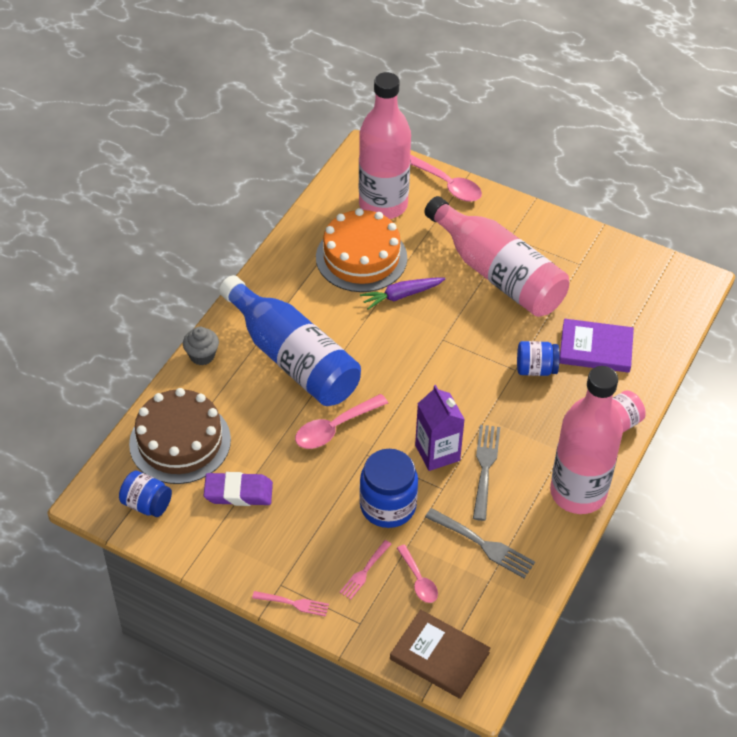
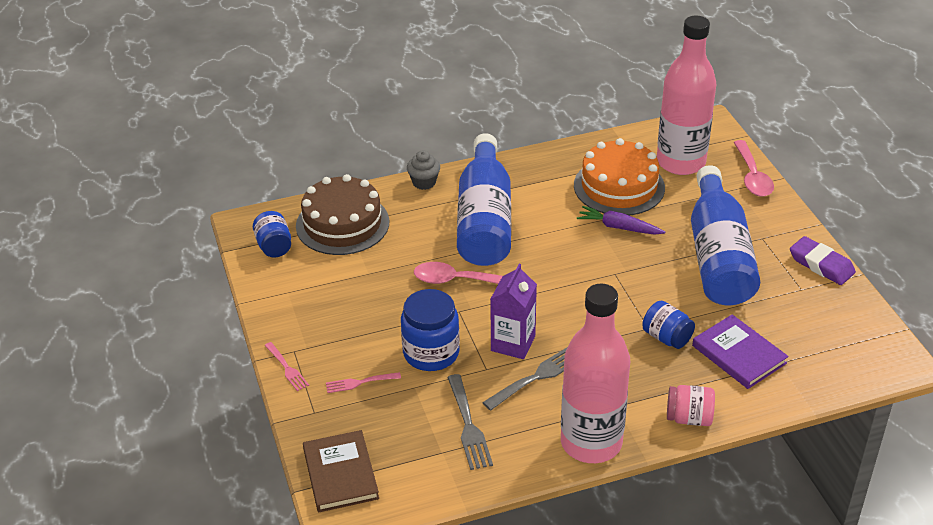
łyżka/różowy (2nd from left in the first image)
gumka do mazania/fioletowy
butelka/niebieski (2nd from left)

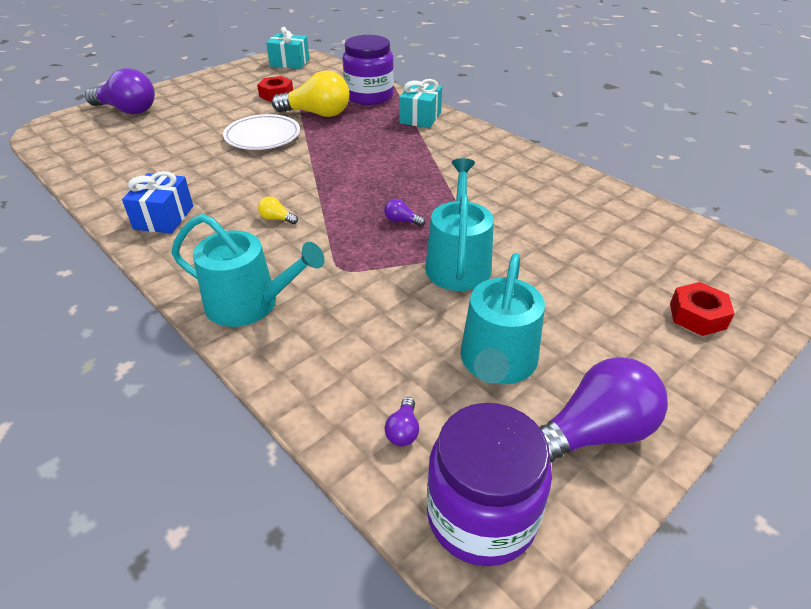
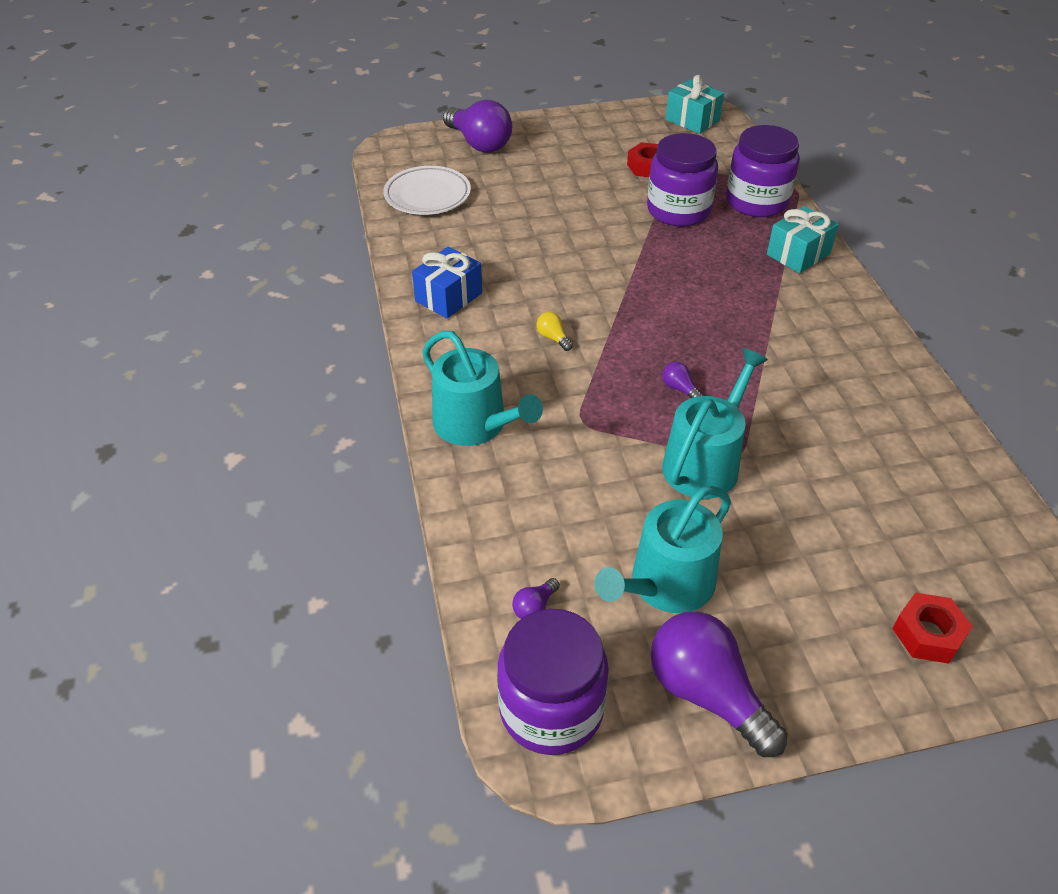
talerz/biały
słoik/fioletowy (2nd from left)
żarówka/fioletowy (4th from left)

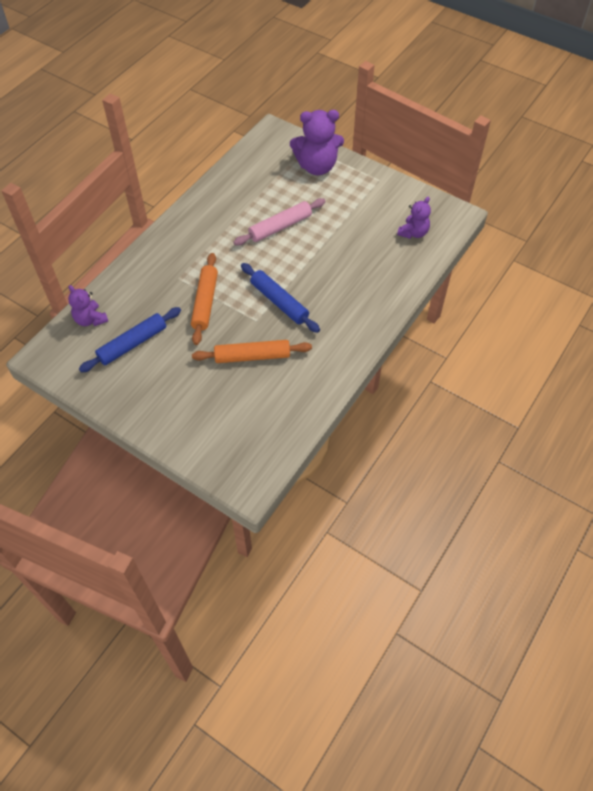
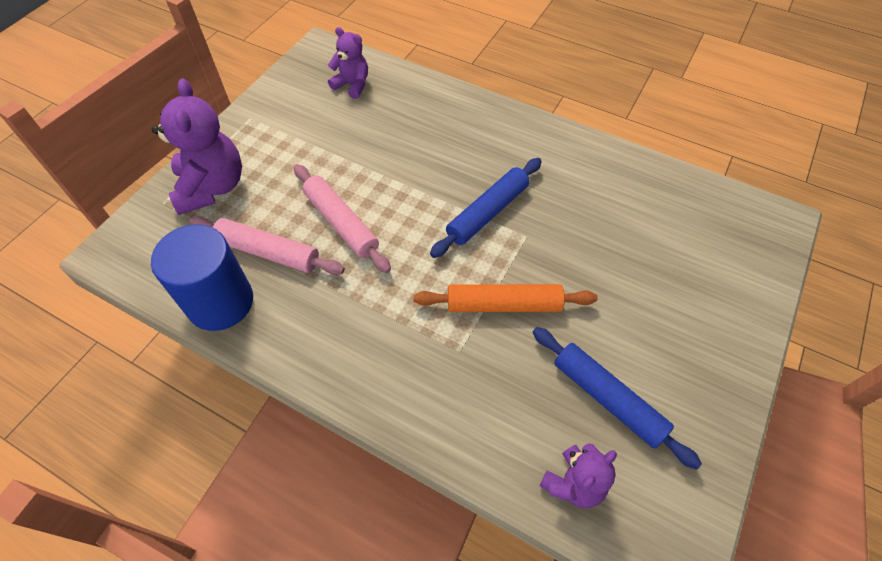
wałek do ciasta/pomarańczowy (2nd from left in the first image)
walec/niebieski
wałek do ciasta/różowy (1st from left)

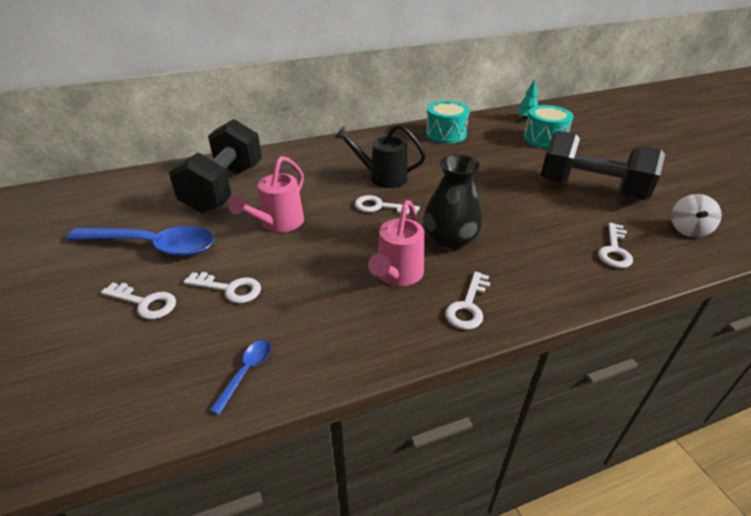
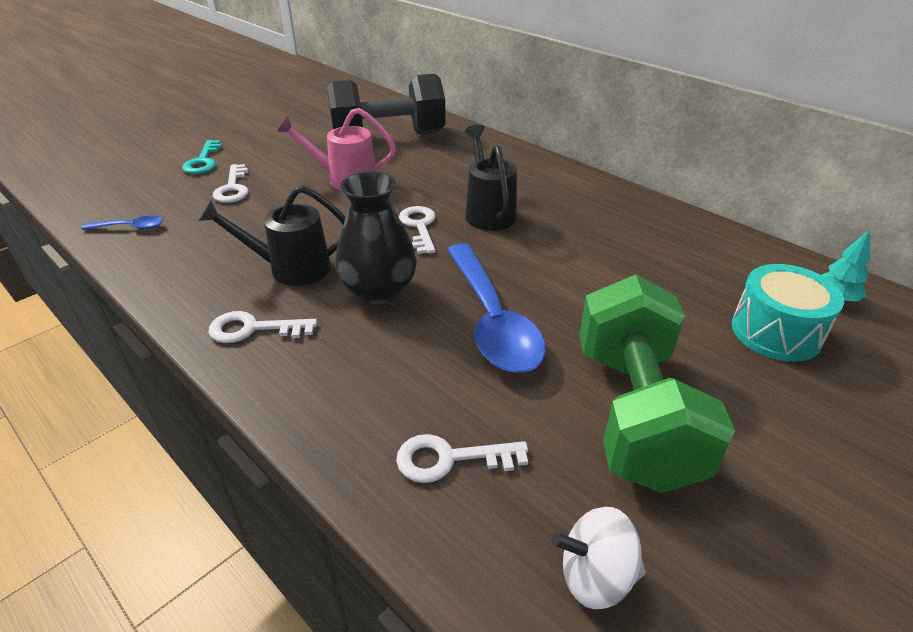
bęben/turkusowy (1st from left in the first image)
łyżka/niebieski (2nd from left)
klucz/turkusowy
konewka/czarny (1st from left)
hantel/zielony

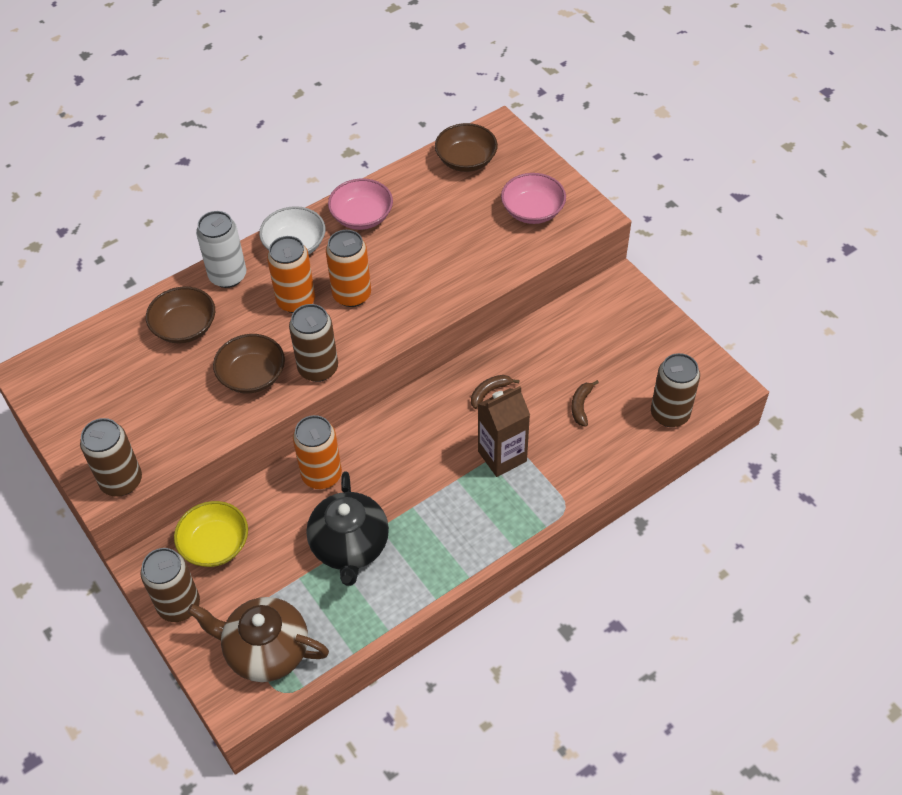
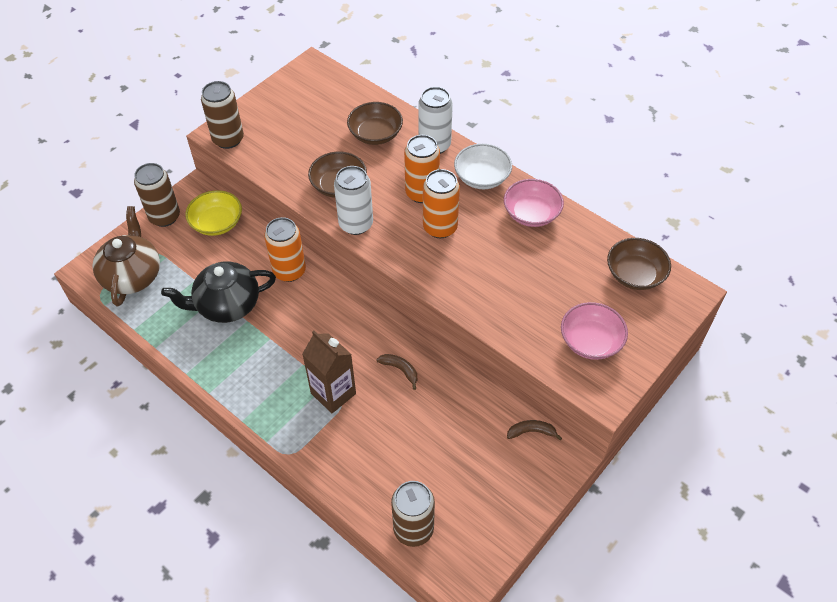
banan/brązowy (2nd from left)
puszka/biały (1st from left)

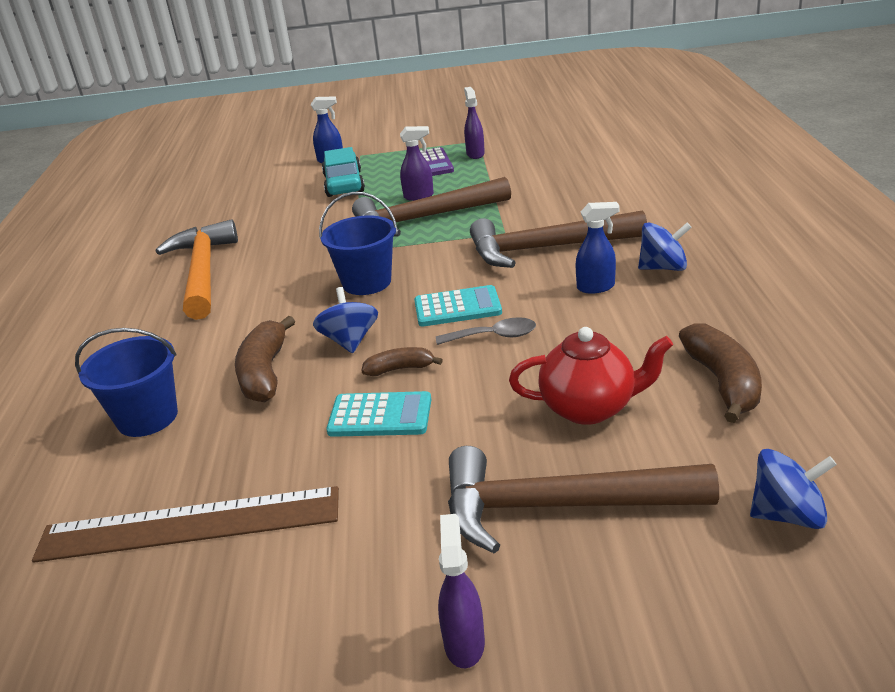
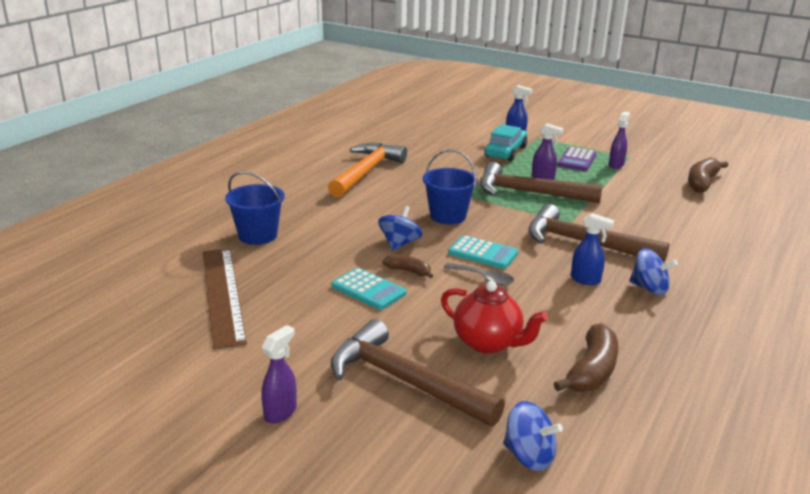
banan/brązowy (3rd from left)
linijka/brązowy

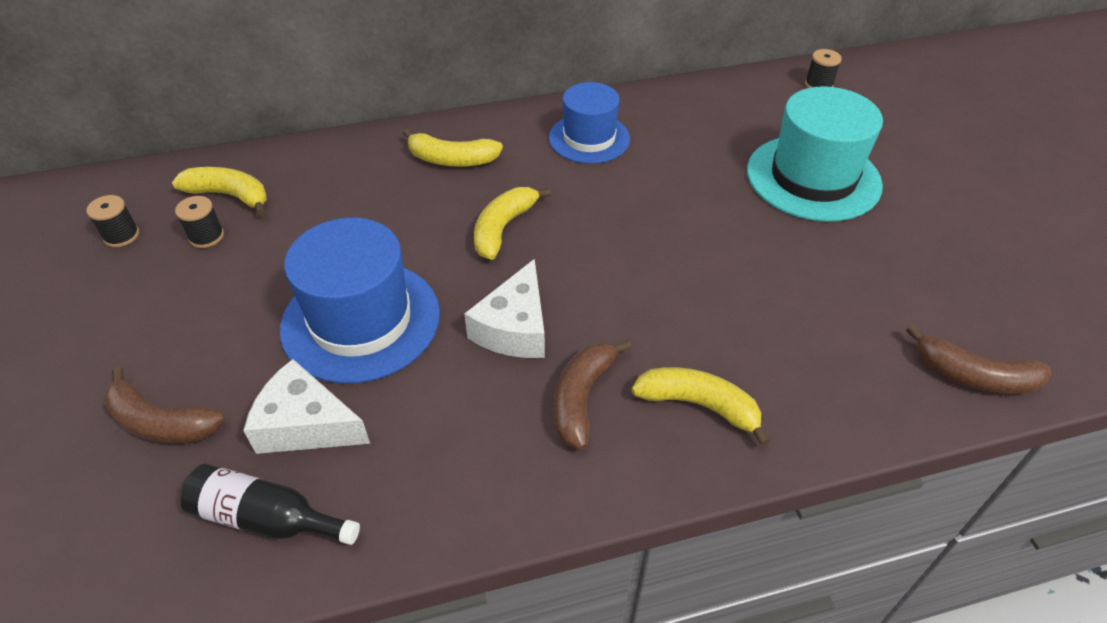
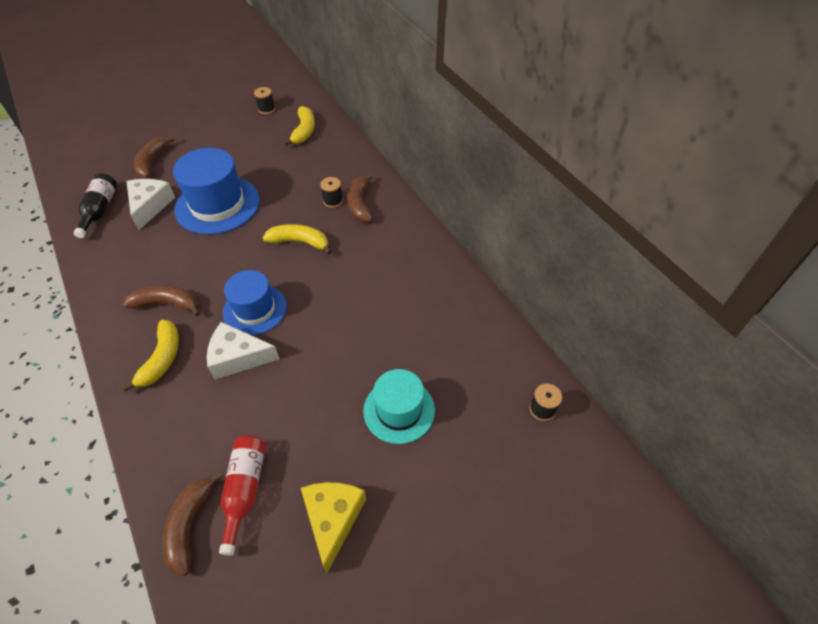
butelka/czerwony
ser/żółty
szpulka/czarny (2nd from left)
ser/biały (2nd from left)
kapelusz/niebieski (2nd from left)
banan/brązowy (4th from left)
kapelusz/turkusowy

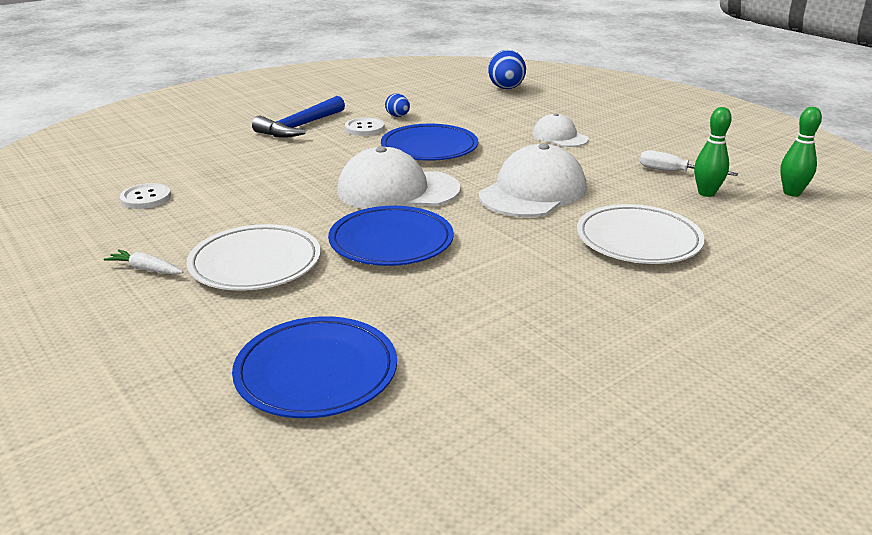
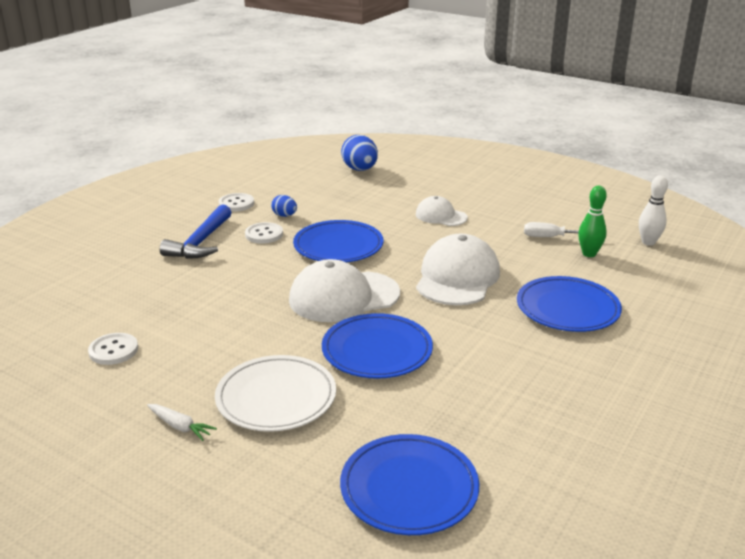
guzik/biały (2nd from left)
talerz/niebieski (4th from left)
kręgiel/biały
marchewka/biały

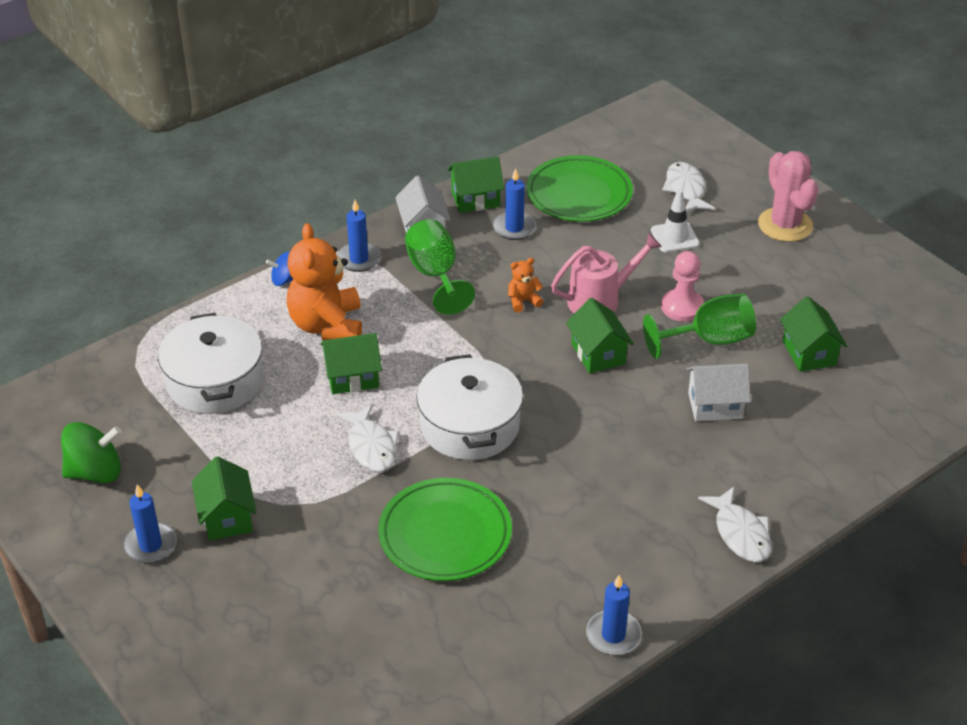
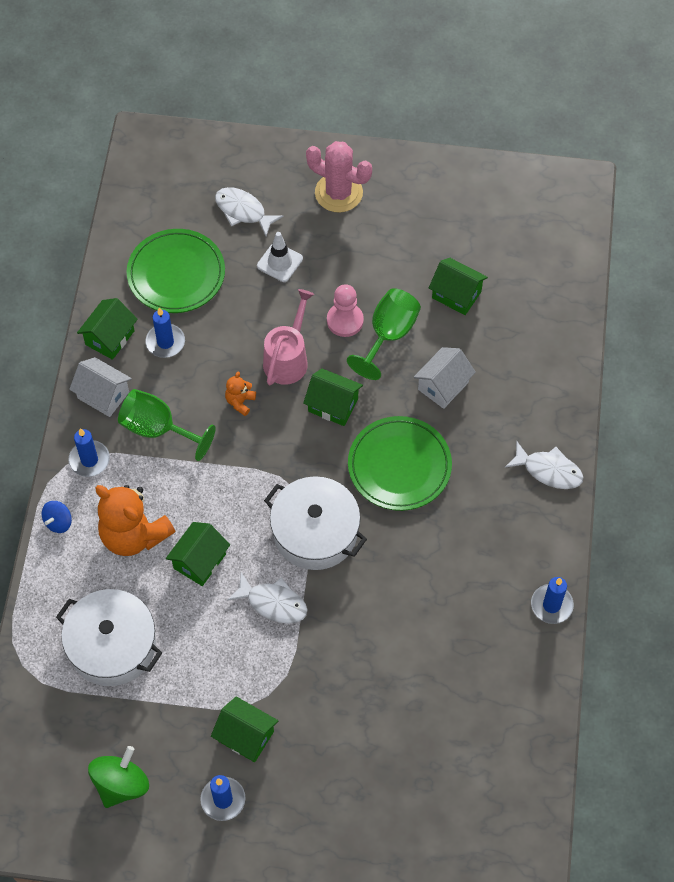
talerz/zielony (2nd from left)

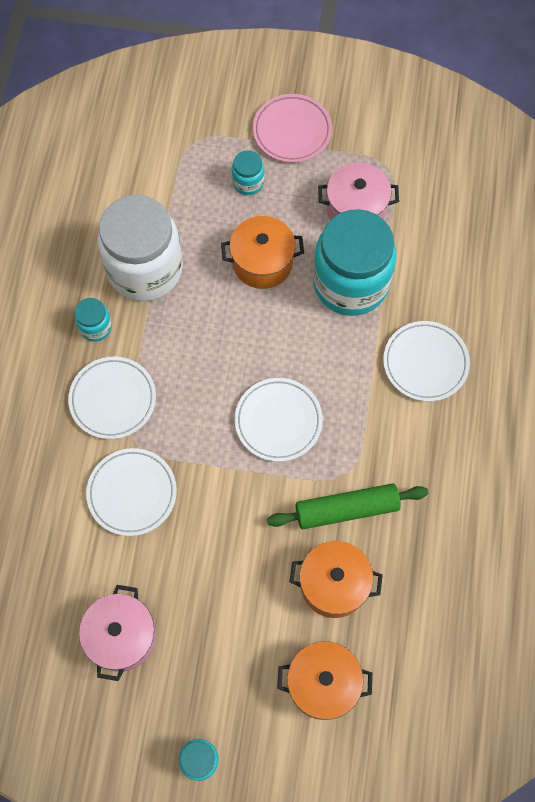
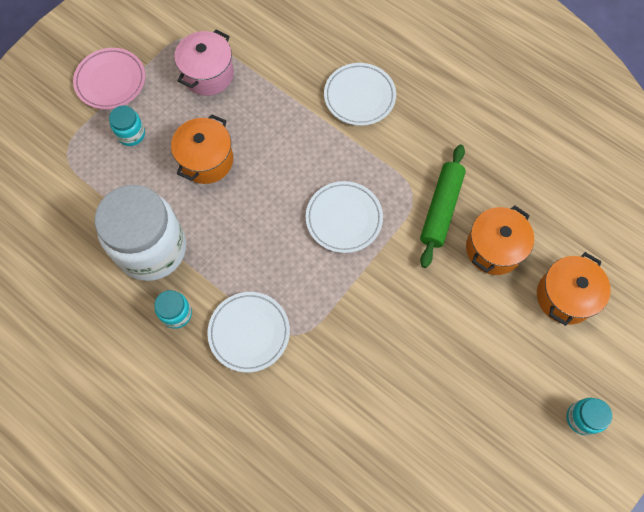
garnek/różowy (1st from left in the first image)
talerz/biały (2nd from left in the first image)
słoik/turkusowy (4th from left in the first image)

